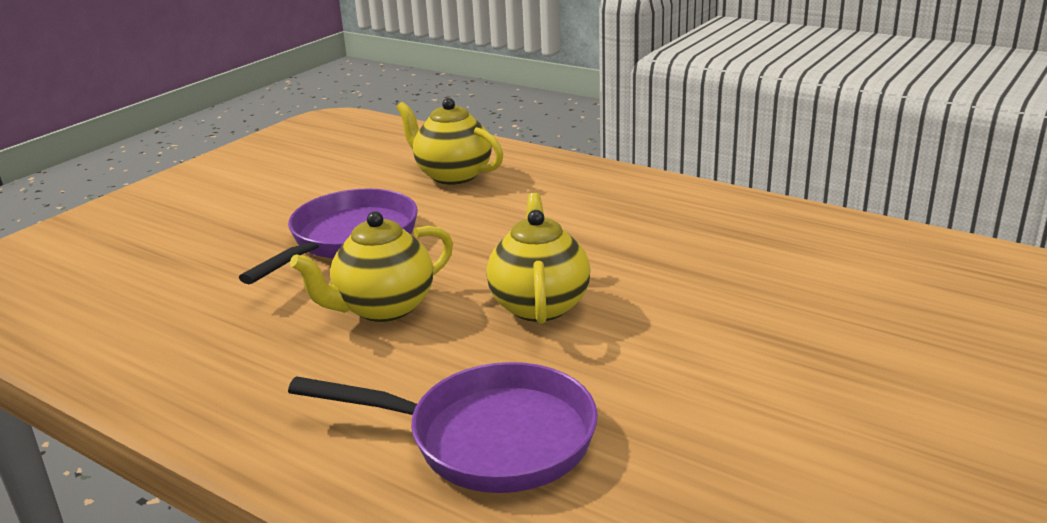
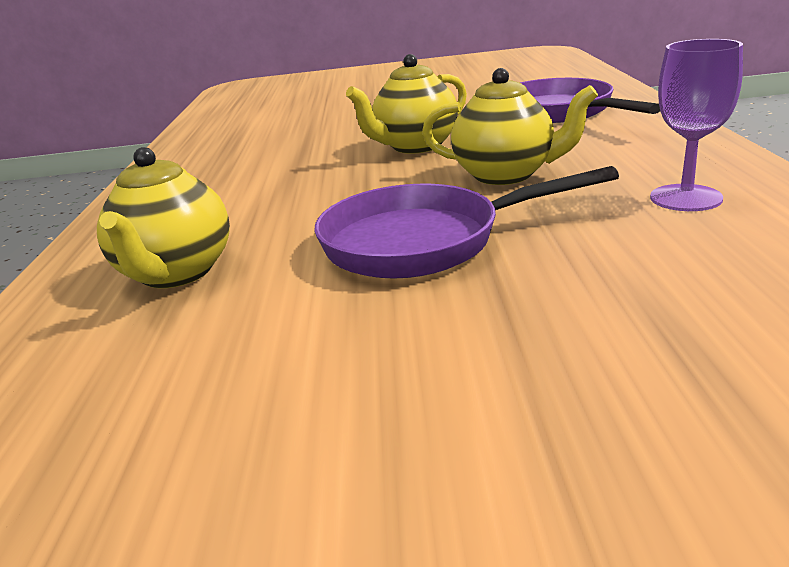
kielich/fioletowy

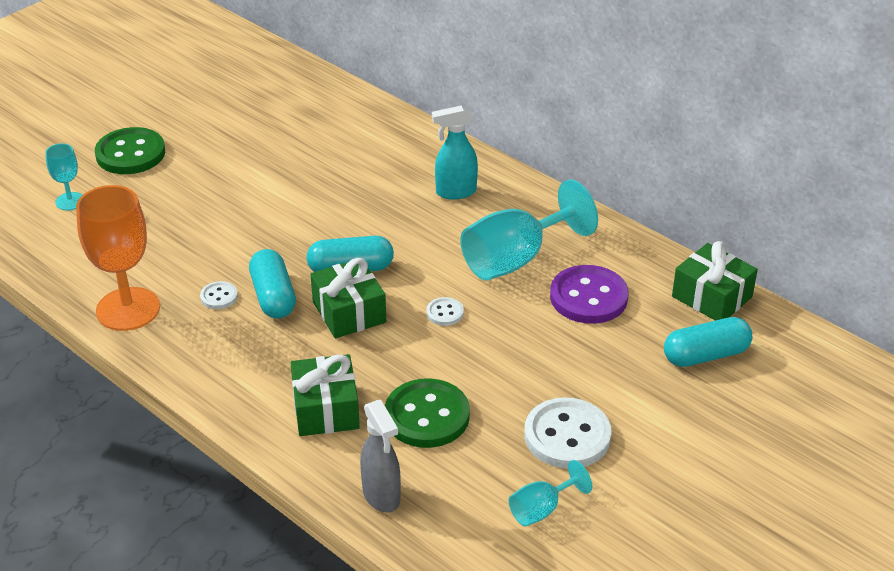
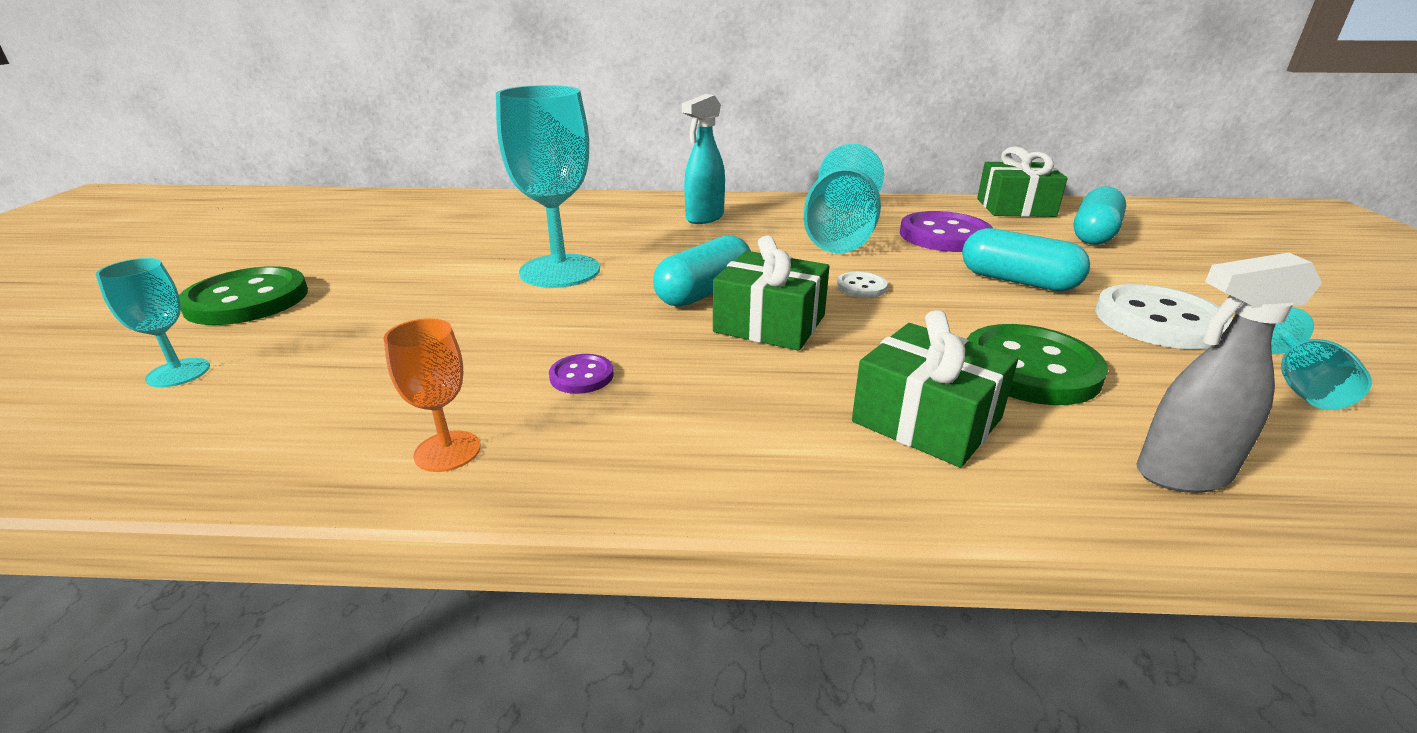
kielich/turkusowy (2nd from left)
kapsułka/turkusowy (2nd from left)
guzik/fioletowy (1st from left)
spryskiwacz/szary
kielich/pomarańczowy

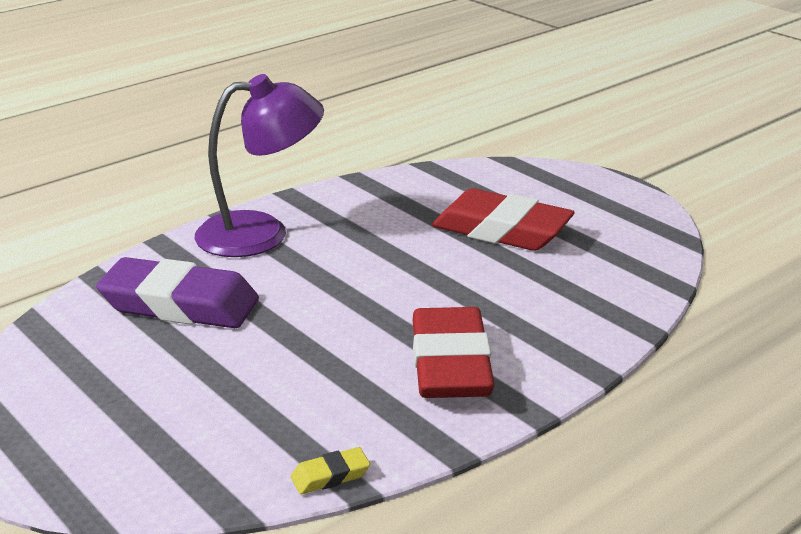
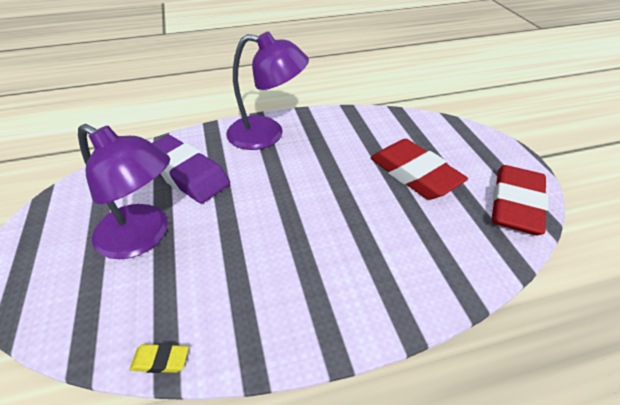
lampka/fioletowy (1st from left)
gumka do mazania/czerwony (2nd from left)

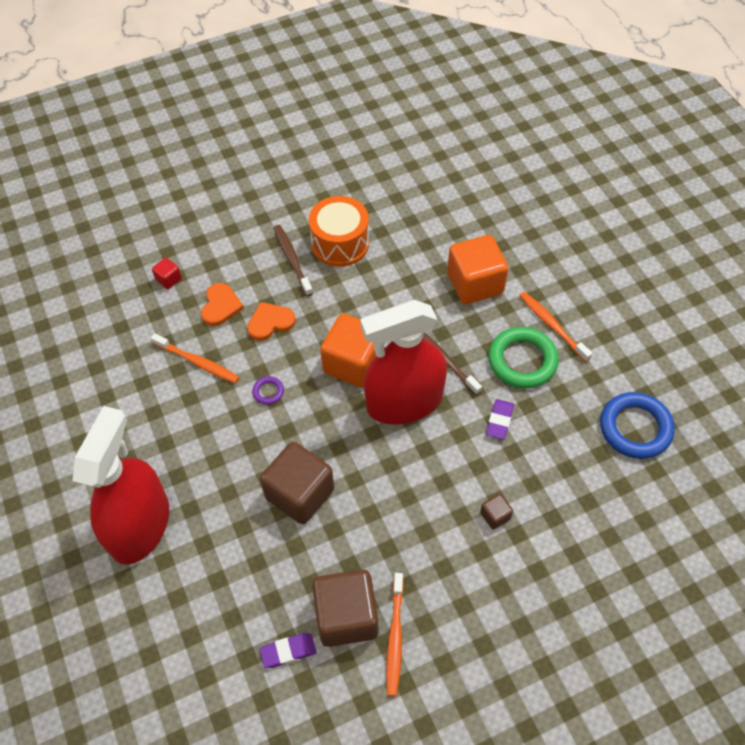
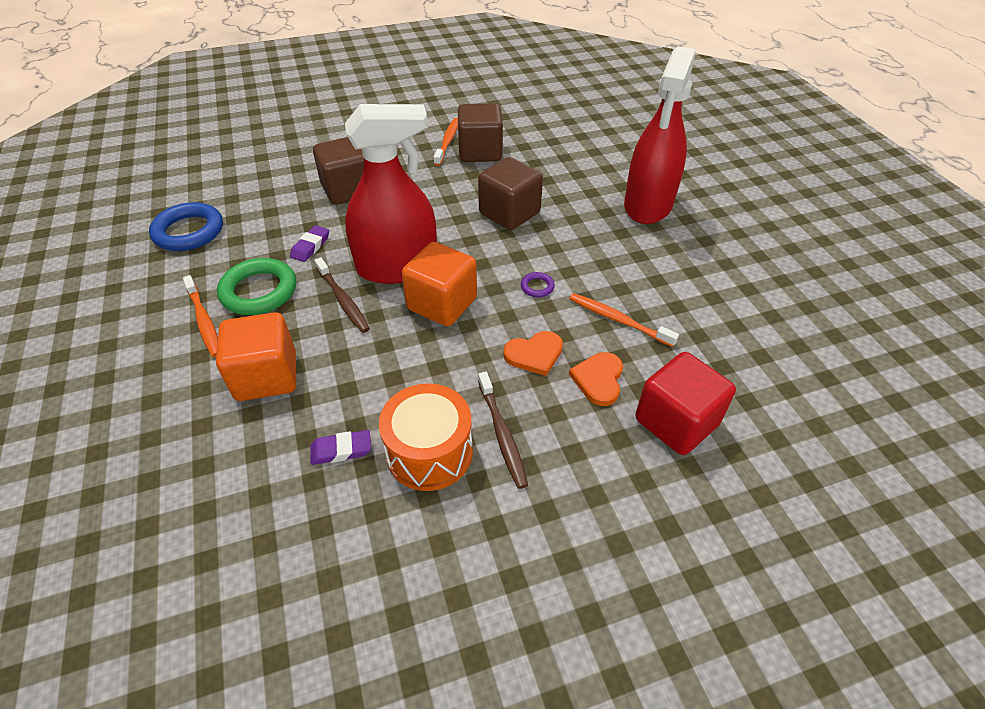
gumka do mazania/fioletowy (2nd from left)
sześcian/czerwony
sześcian/brązowy (1st from left)

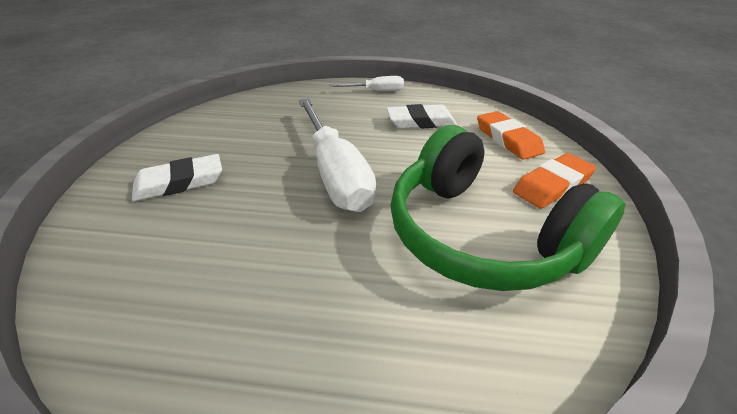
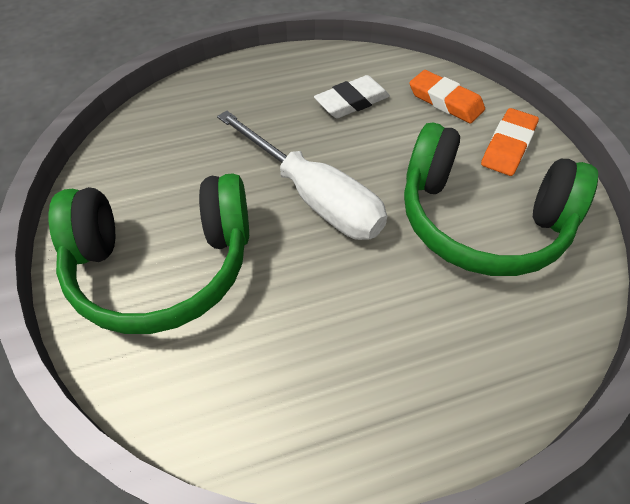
śrubokręt/biały (2nd from left in the first image)
słuchawki/zielony (1st from left)

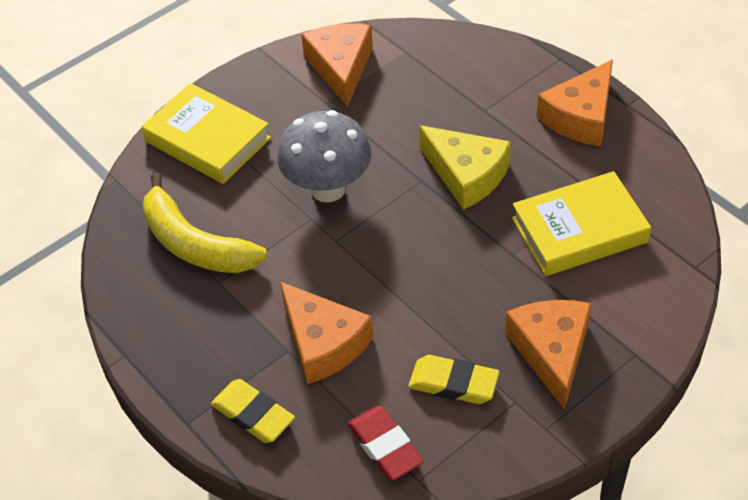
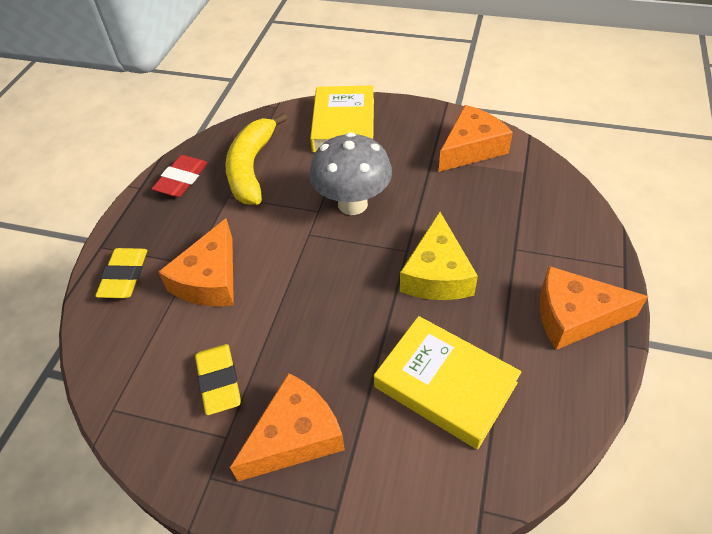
gumka do mazania/czerwony

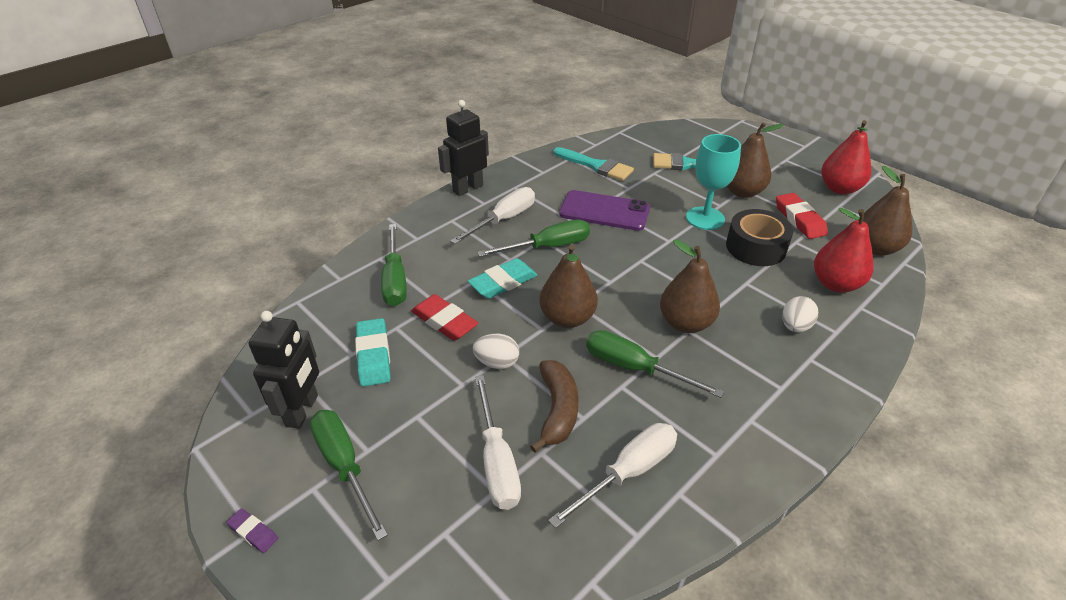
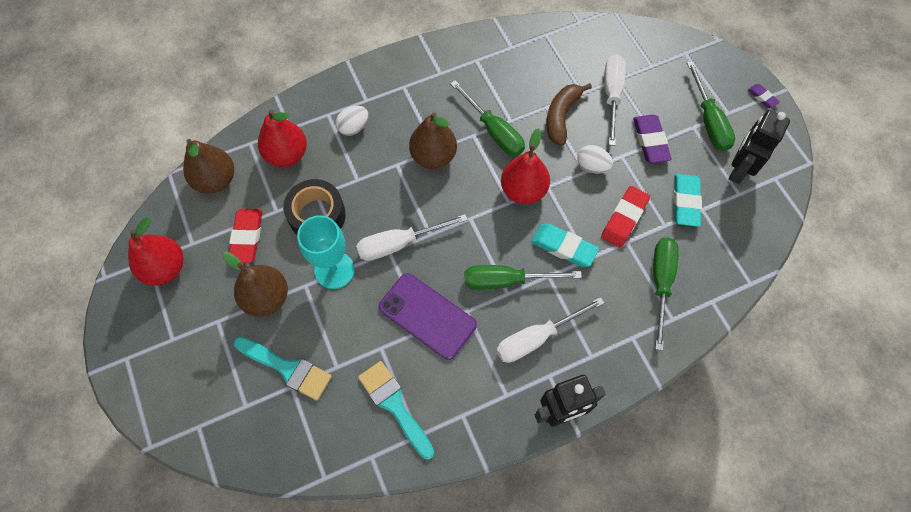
gumka do mazania/fioletowy (1st from left)
śrubokręt/biały (1st from left)
gruszka/czerwony (3rd from left)
gumka do mazania/czerwony (2nd from left)
gumka do mazania/turkusowy (1st from left)

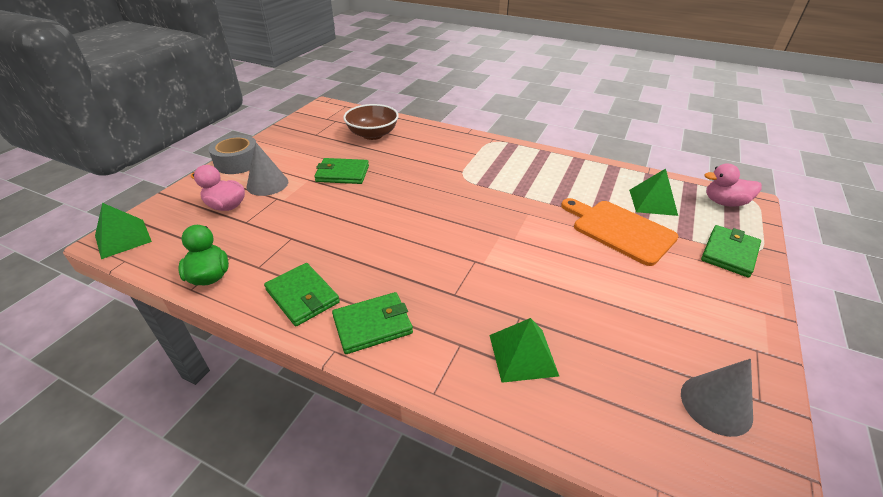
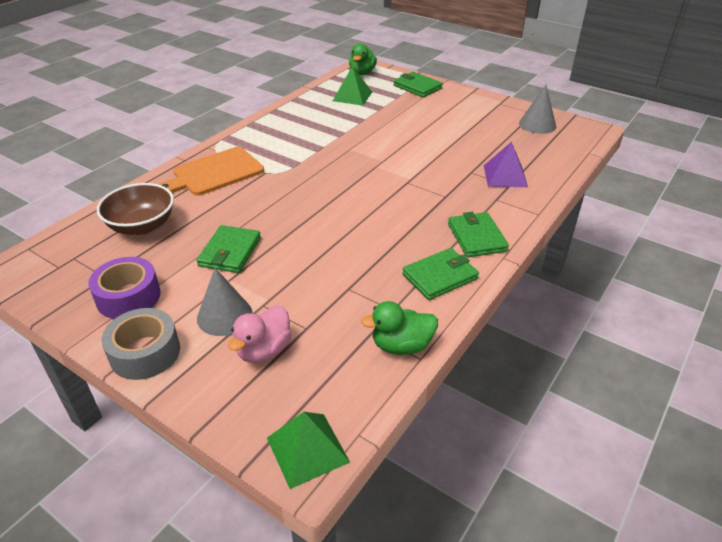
taśma klejąca/fioletowy
deska do krojenia/pomarańczowy
piramida/fioletowy
kaczka/zielony (1st from left)

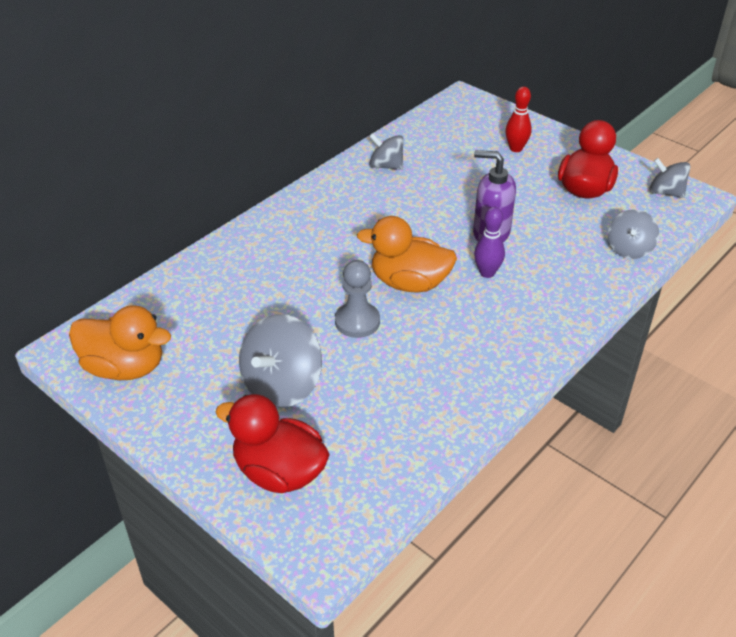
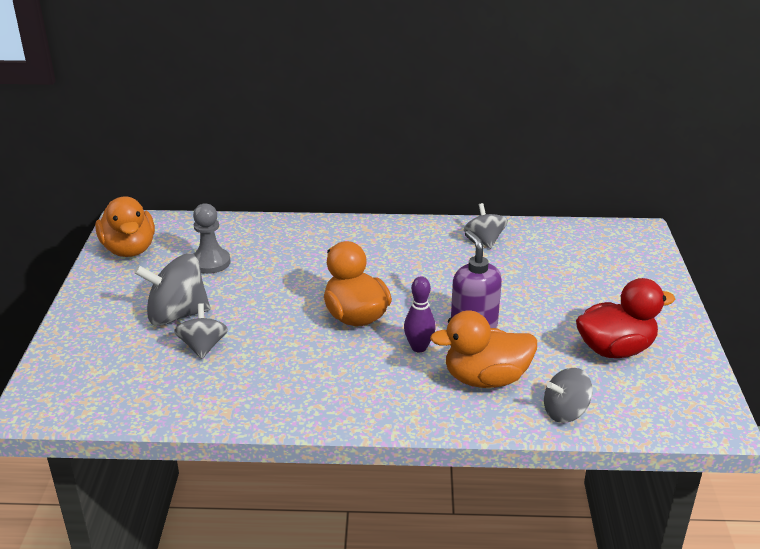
kaczka/czerwony (1st from left in the first image)
kręgiel/czerwony
kaczka/pomarańczowy (3rd from left)
pionek/szary
bączek/szary (2nd from left)

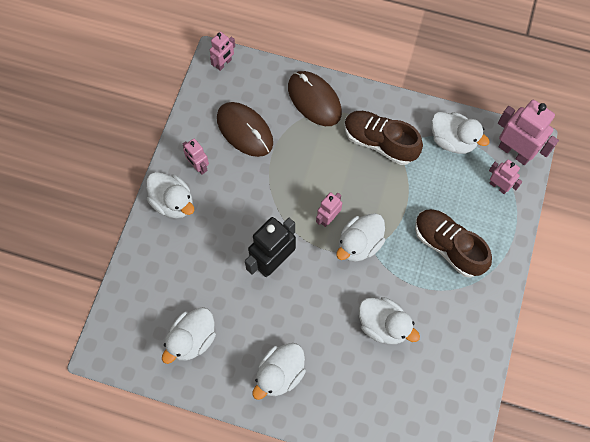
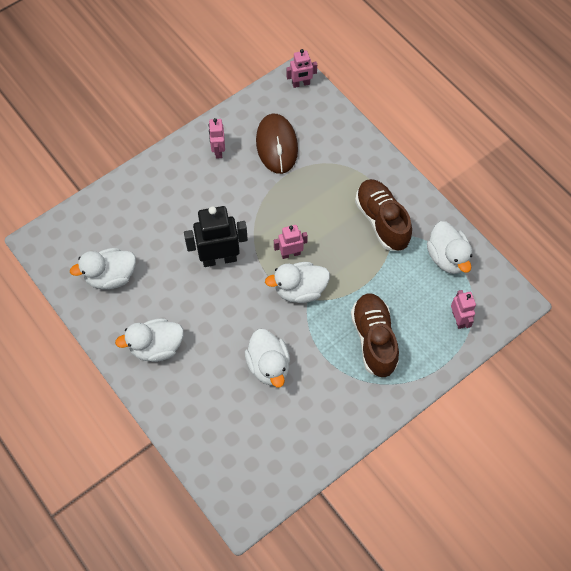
kaczka/biały (1st from left in the first image)
myszka/brązowy (2nd from left in the first image)
robot/różowy (5th from left in the first image)

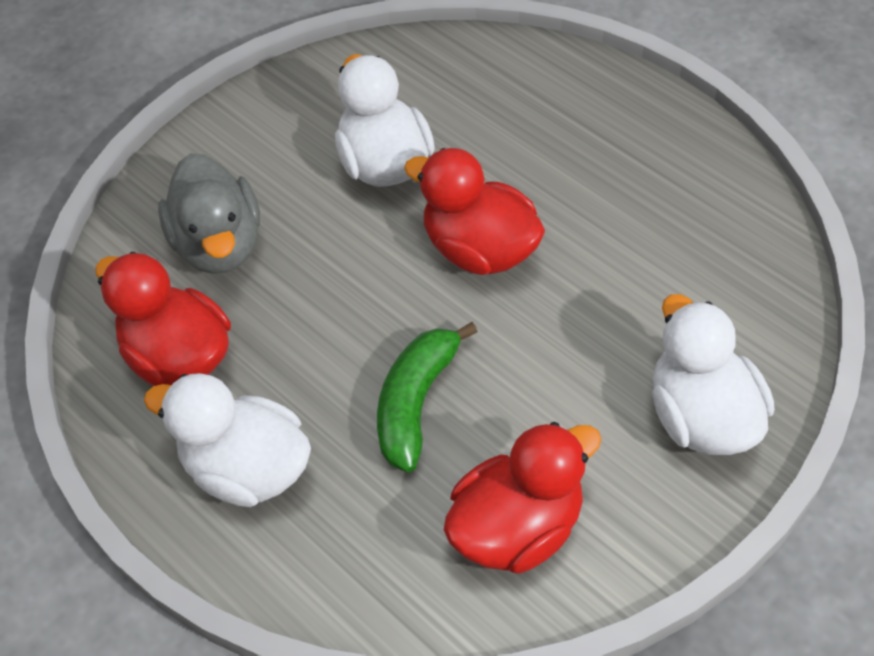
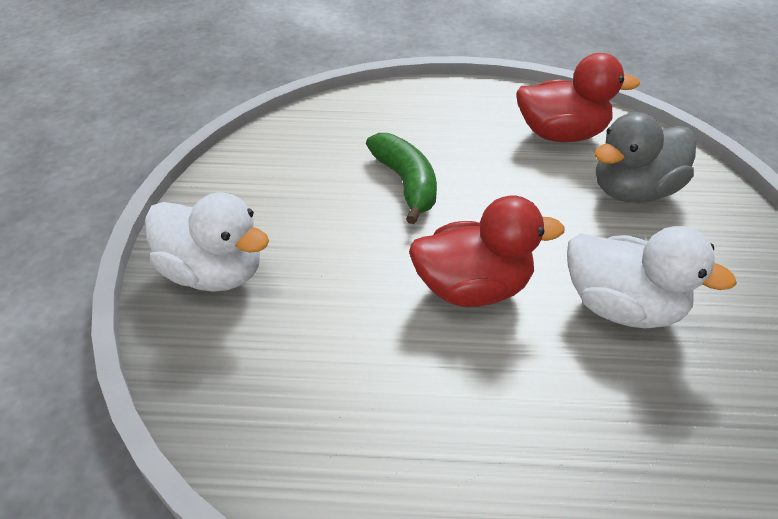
kaczka/biały (1st from left in the first image)
kaczka/czerwony (3rd from left in the first image)
kaczka/szary

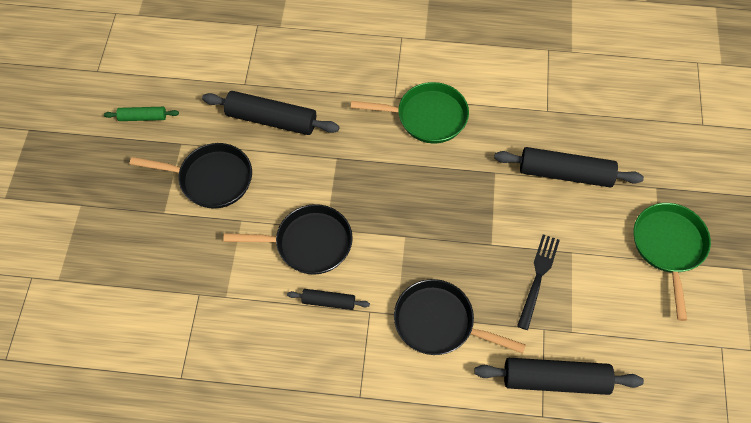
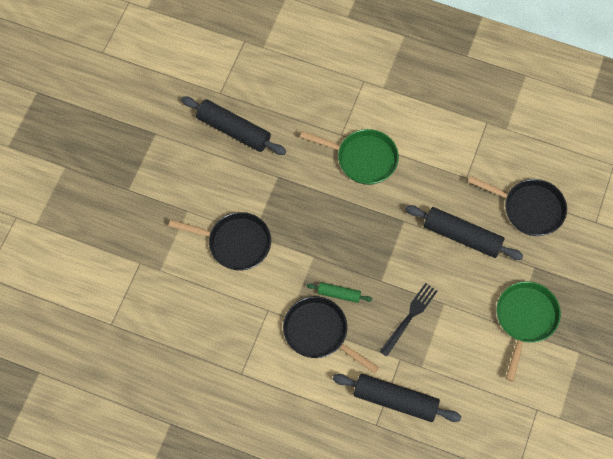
wałek do ciasta/czarny (2nd from left in the first image)
wałek do ciasta/zielony
patelnia/czarny (3rd from left)

